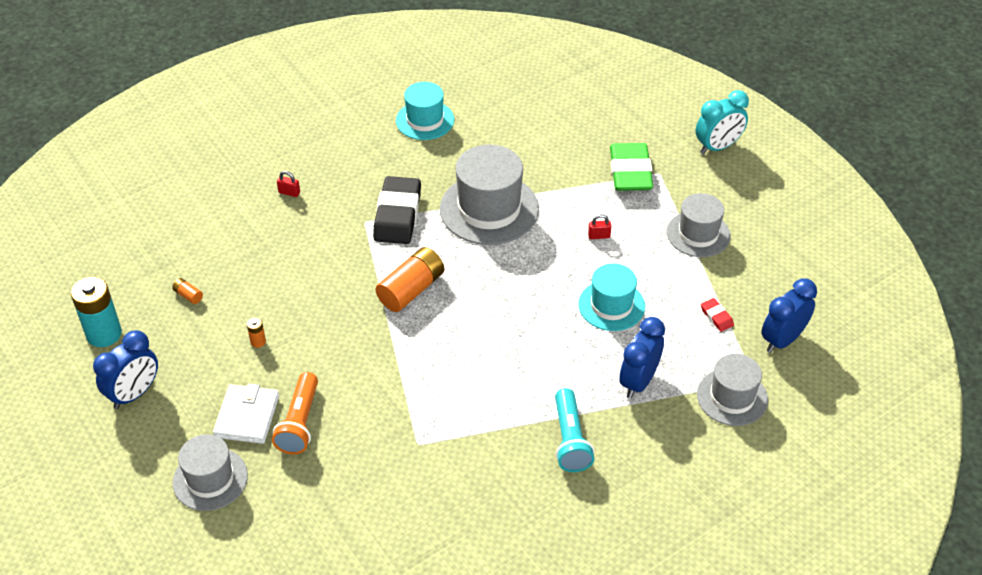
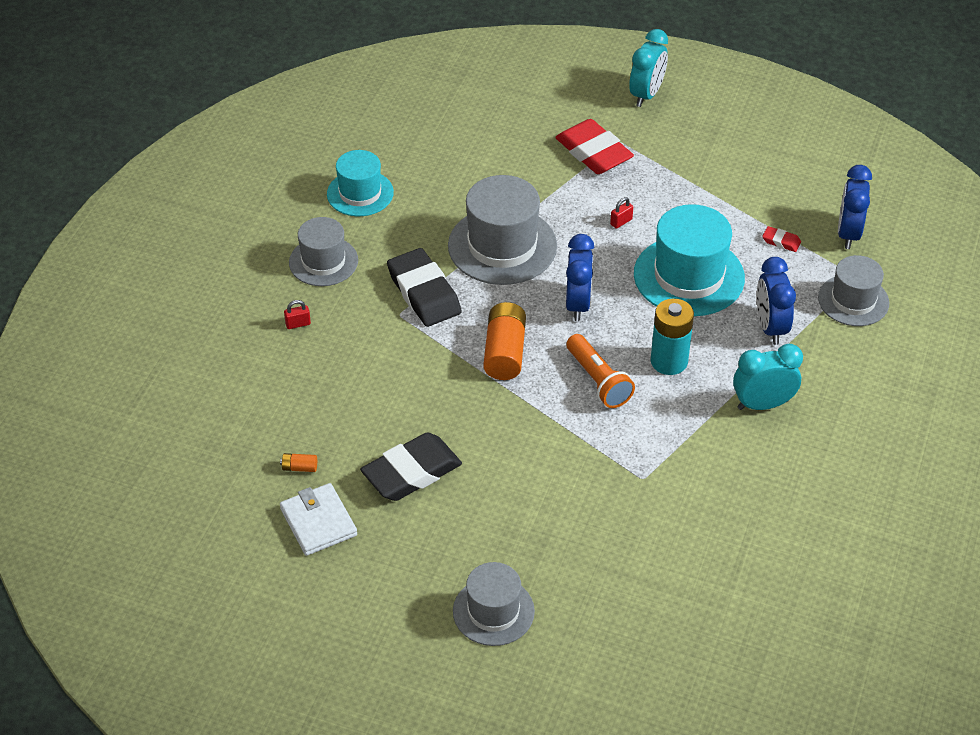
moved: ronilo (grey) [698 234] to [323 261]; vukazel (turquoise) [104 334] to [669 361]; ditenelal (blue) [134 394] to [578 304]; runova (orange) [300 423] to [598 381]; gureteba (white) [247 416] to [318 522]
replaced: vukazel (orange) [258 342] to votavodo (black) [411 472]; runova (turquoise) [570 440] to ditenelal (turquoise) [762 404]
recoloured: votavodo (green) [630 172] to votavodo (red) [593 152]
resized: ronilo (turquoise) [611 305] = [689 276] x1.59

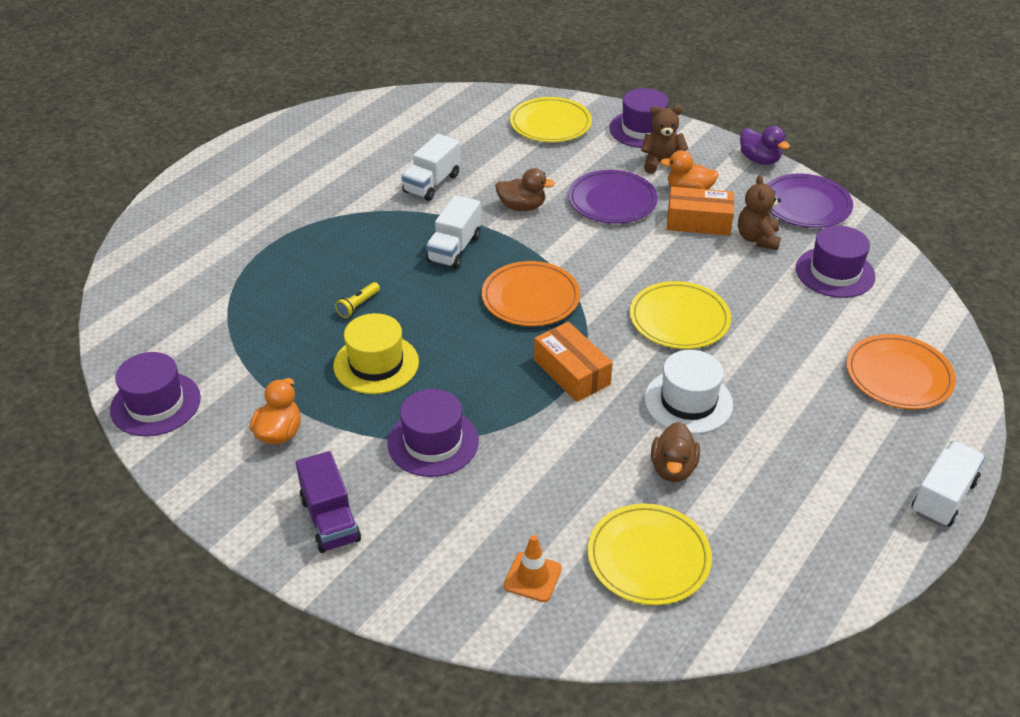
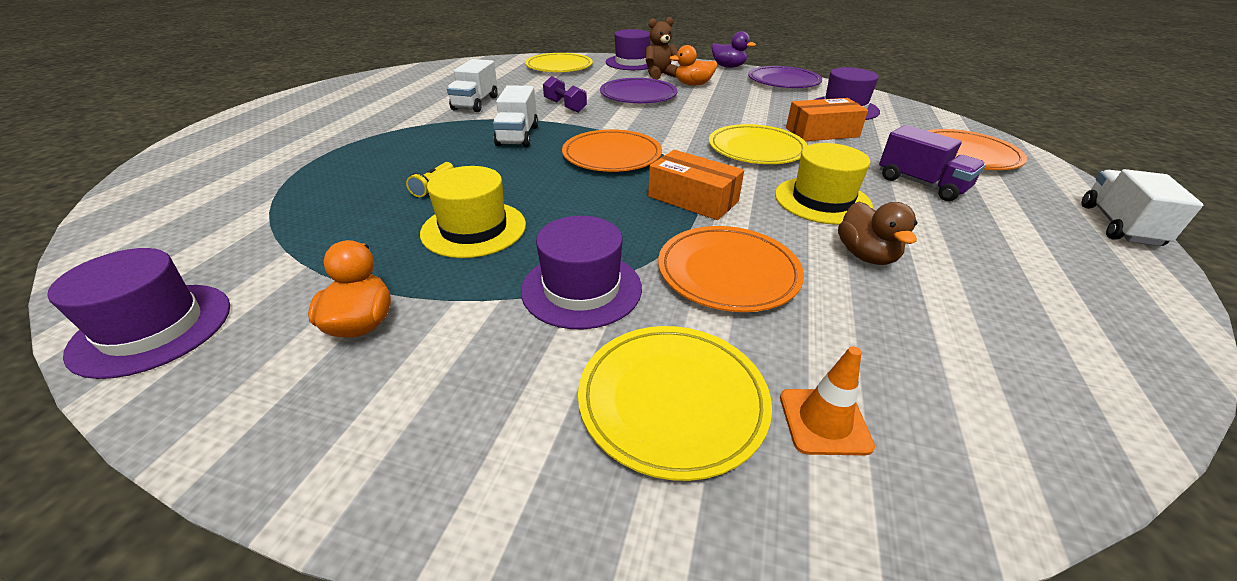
removed: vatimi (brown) [757 239]
added: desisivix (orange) [728 272]
moved: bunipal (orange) [698 222] to [822 132]; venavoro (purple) [330 519] to [921 184]; desisivix (yellow) [648 557] to [672 401]
replaced: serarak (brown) [522 207] to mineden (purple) [565 106]
recoloured: ronilo (white) [688 401] to ronilo (yellow) [822 200]

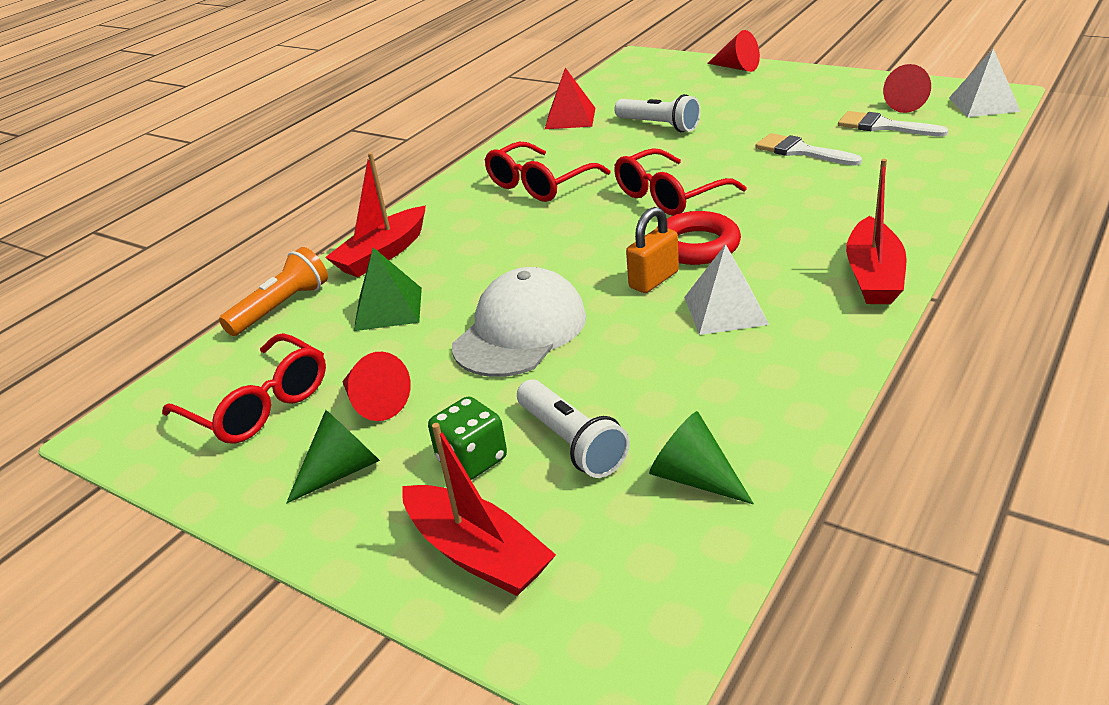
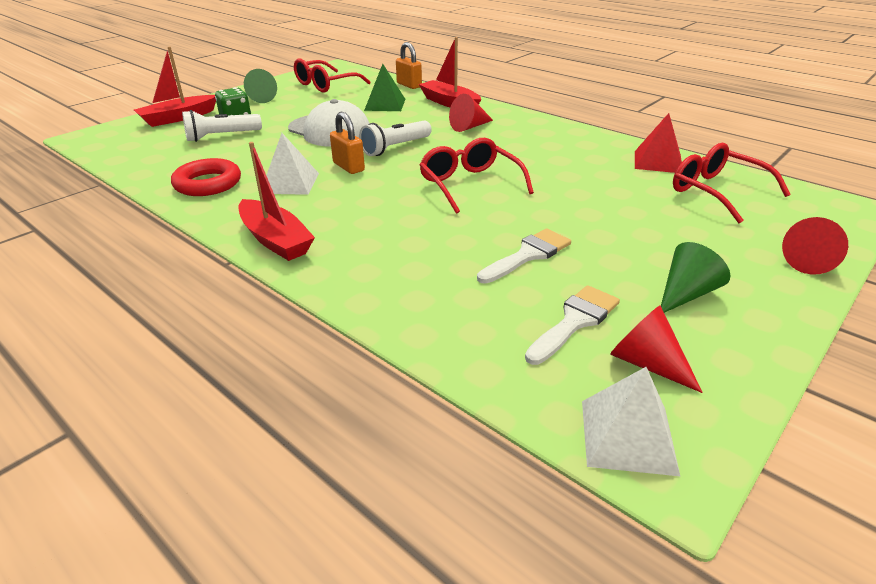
moved: runova (white) [659 125] to [396 147]; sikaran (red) [540 184] to [717 192]; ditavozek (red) [696 246] to [208 183]; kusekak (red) [374 403] to [469 127]; kusekak (green) [694 478] to [686 294]
replaced: runova (orange) [281 307] to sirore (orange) [409 85]
turned: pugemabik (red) [873 276] = [275 240] 150 degrees counterclockwise

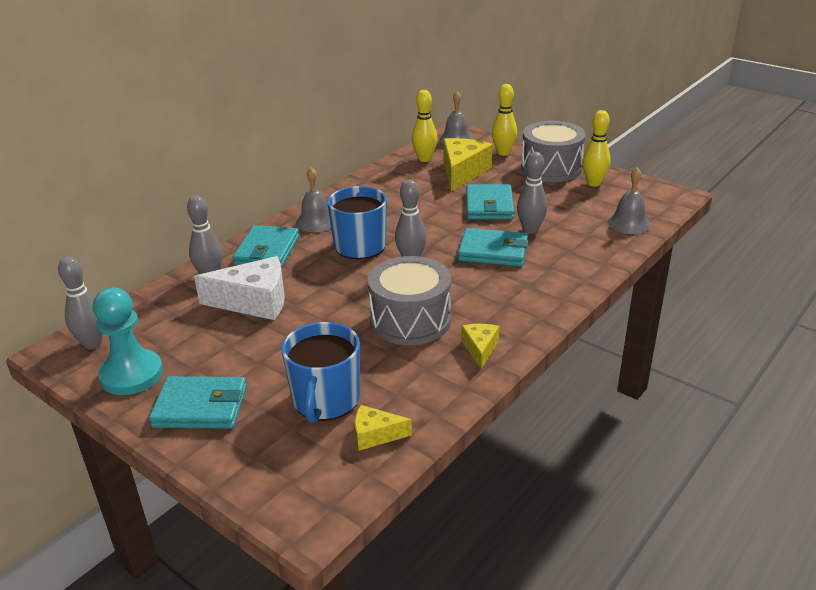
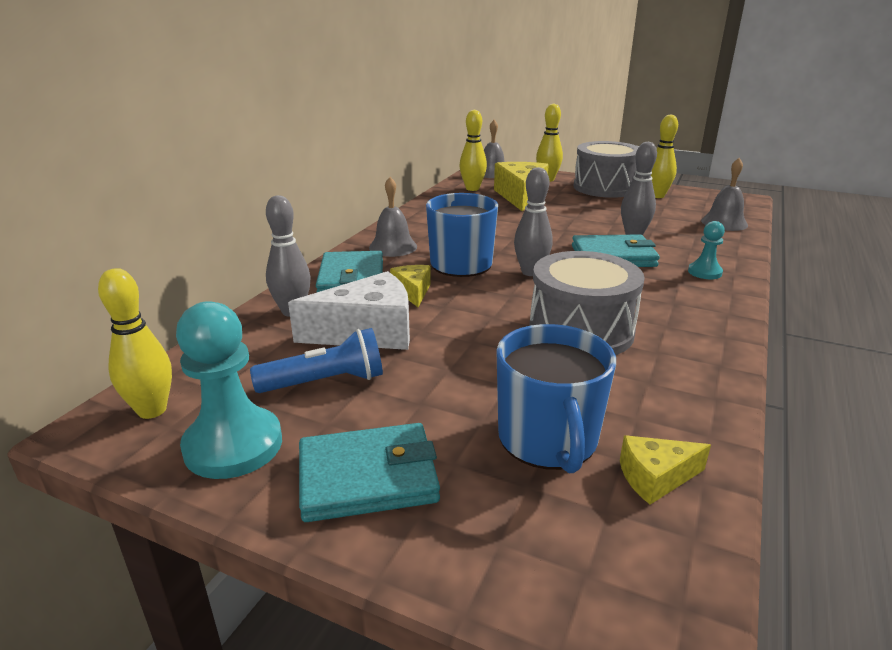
removed: gureteba (turquoise) [489 206]
added: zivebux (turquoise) [704 272]; runova (blue) [326 382]
moved: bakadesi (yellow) [480 349] to [413 292]
recoloured: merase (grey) [92 344] to merase (yellow) [152 410]

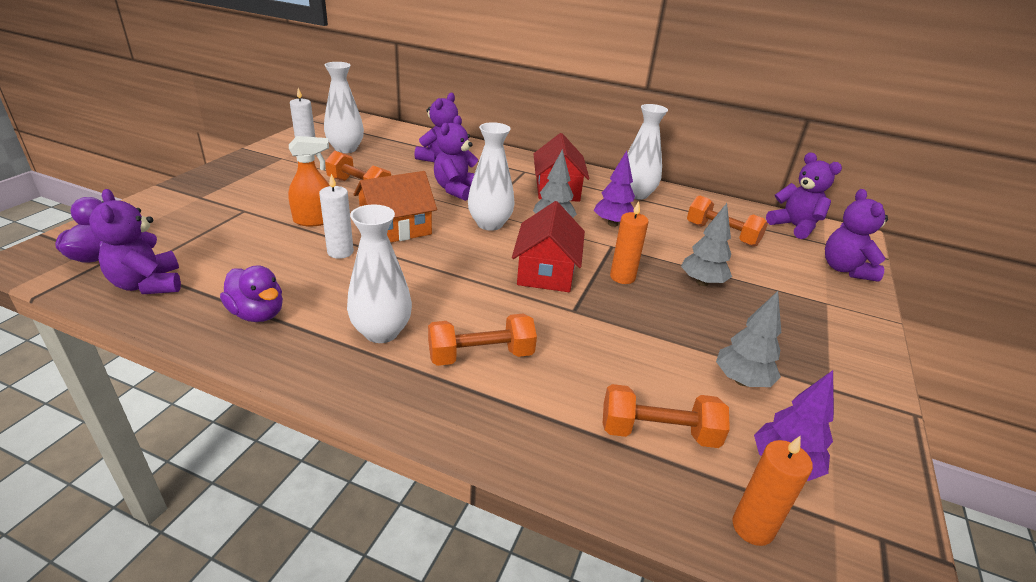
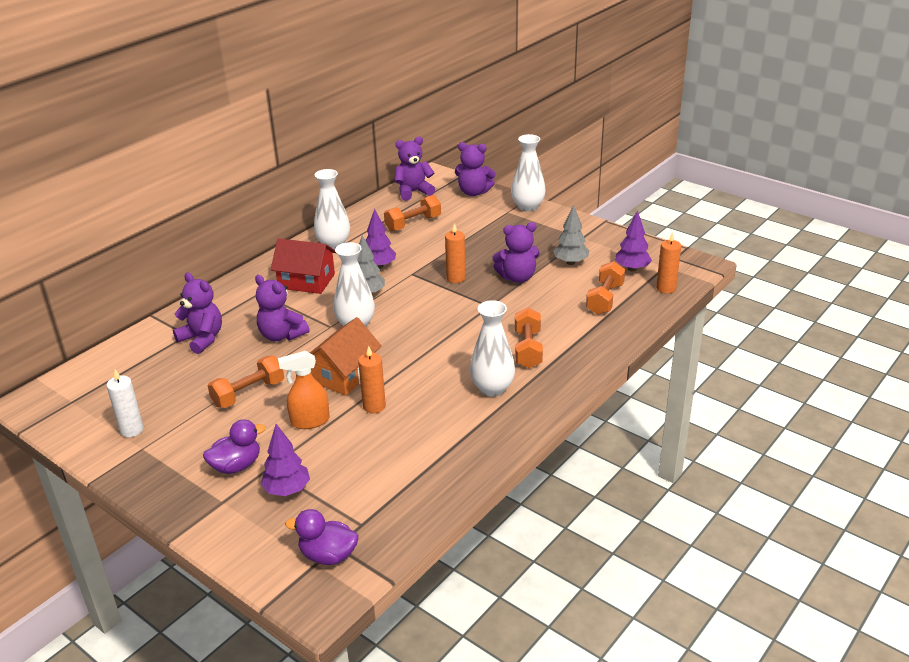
removed: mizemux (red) [546 271]; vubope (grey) [702 282]
added: vubope (purple) [287 490]
moved: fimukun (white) [345 149] to [528 207]; vatimi (purple) [148 284] to [517 277]; serarak (purple) [258 314] to [236 466]
recoloured: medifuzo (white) [340 252] to medifuzo (orange) [374 406]
turned: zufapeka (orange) [315 220] = [309 421] 105 degrees counterclockwise; mizemux (orange) [396 228] = [344 375] 45 degrees clockwise

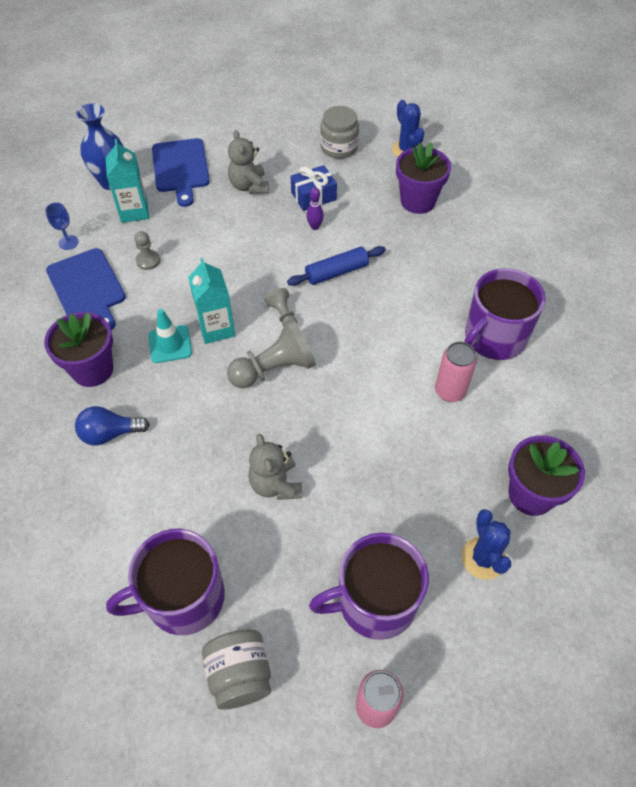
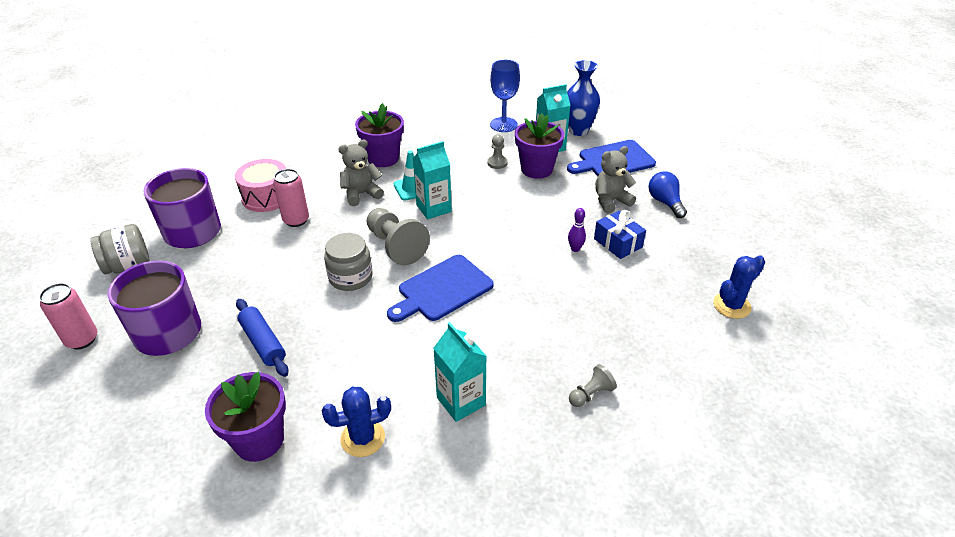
added: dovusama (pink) [267 197]
moved: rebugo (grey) [339 147] to [350 277]; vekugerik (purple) [418 201] to [536 169]; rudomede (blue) [336 272] to [263 343]; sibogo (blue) [87 287] to [442 290]; zivebux (grey) [283 315] to [591 394]; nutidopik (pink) [450 391] to [296 220]; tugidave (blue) [110 434] to [665 202]; vatimi (grey) [276 484] to [361 194]; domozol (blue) [483 558] to [363 438]
replaced: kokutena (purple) [494 338] to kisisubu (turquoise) [461 401]
resized: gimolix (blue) [68 242] = [503 125] x1.77

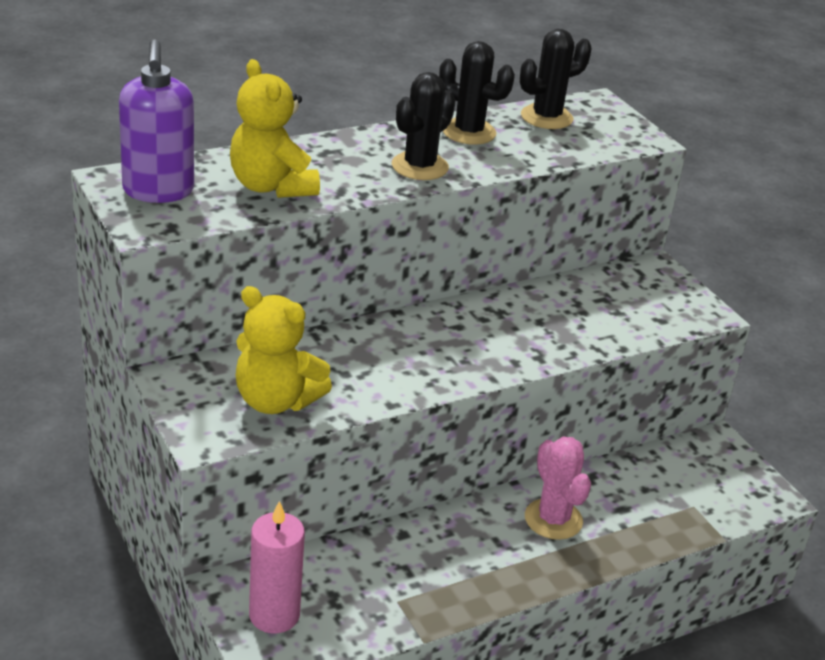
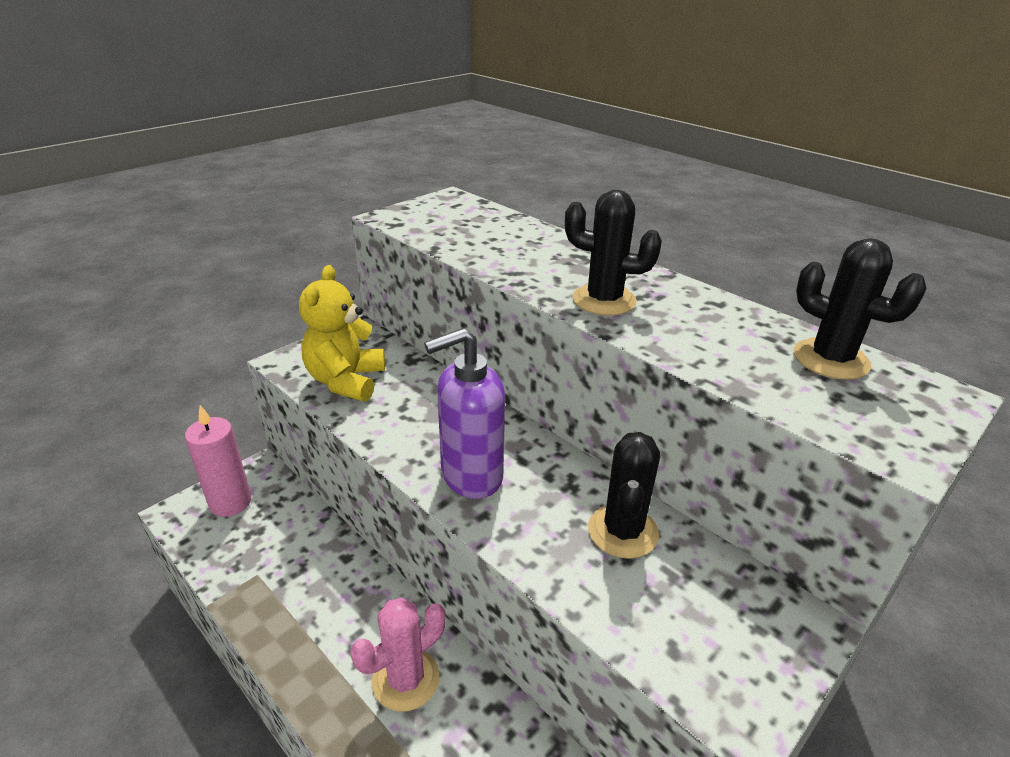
removed: vatimi (yellow) [271 186]
moved: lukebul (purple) [158 191] to [471 476]; domozol (black) [469 132] to [622 531]

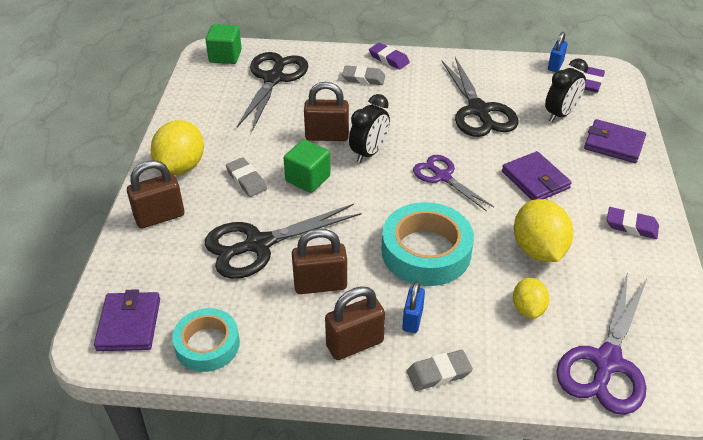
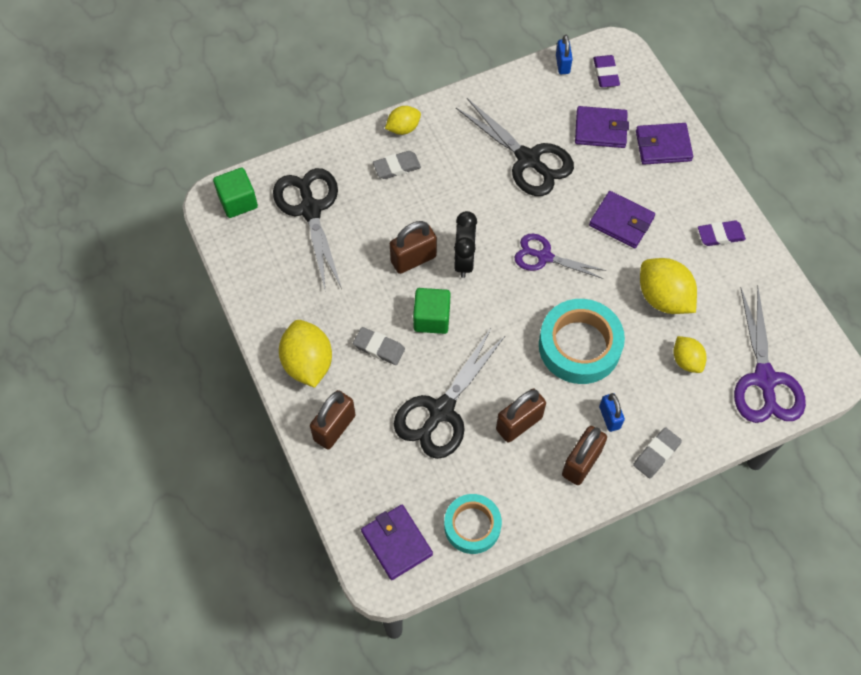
replaced: votavodo (purple) [389 59] to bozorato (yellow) [403 128]; ditenelal (black) [560 114] to gureteba (purple) [600 129]

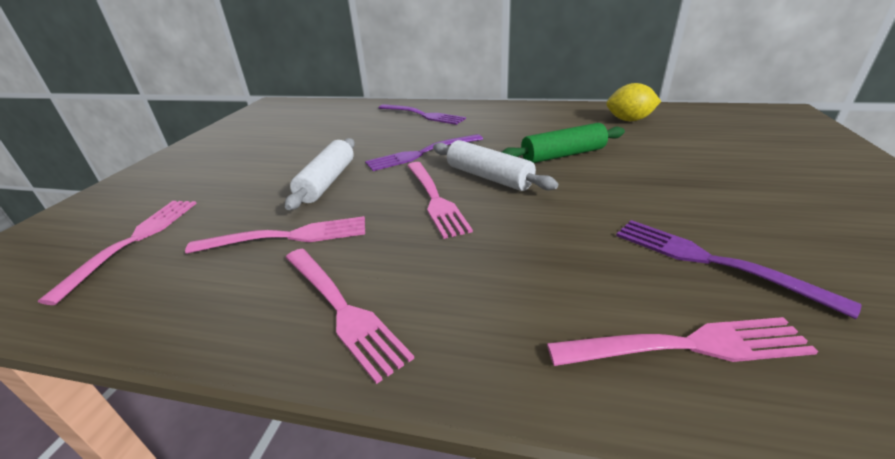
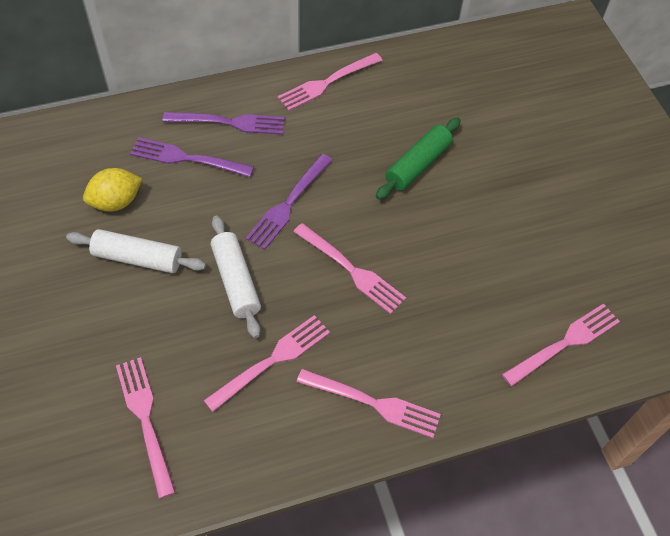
added: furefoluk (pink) [327 83]
moved: bozorato (yellow) [629 120] to [116 202]; rudomede (white) [489 177] to [138 258]; furefoluk (purple) [711 261] to [187 158]

